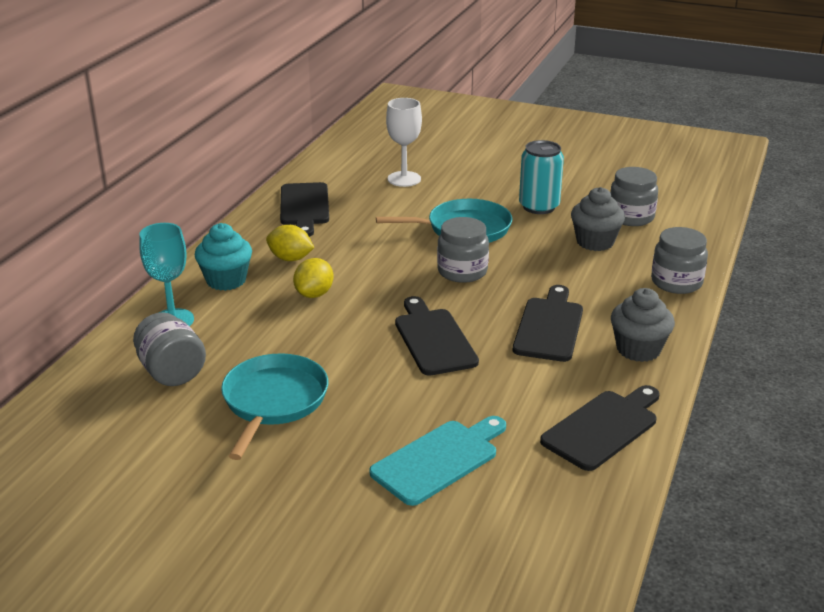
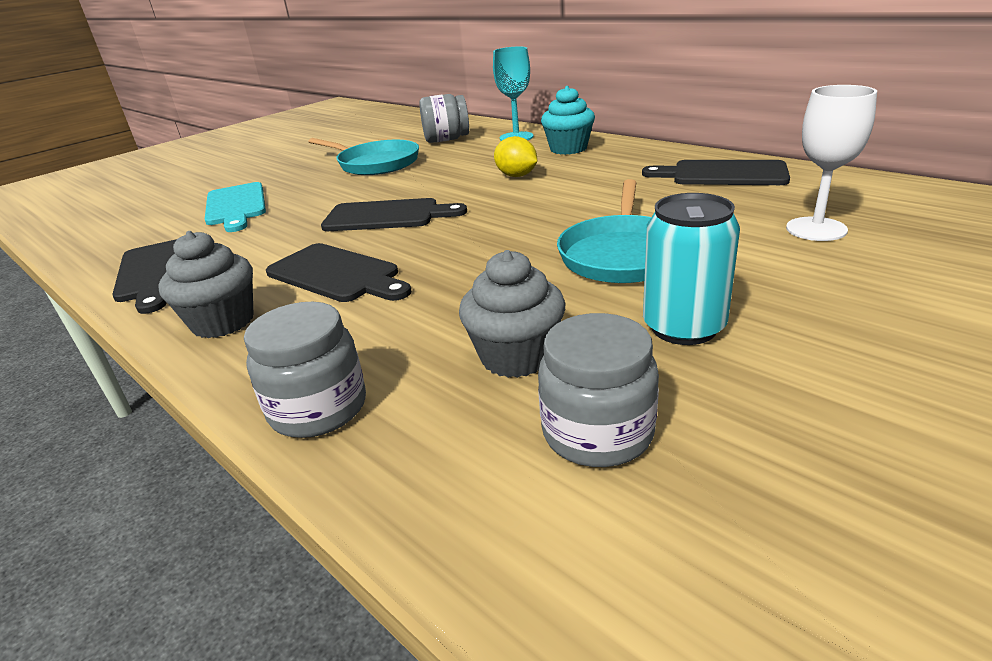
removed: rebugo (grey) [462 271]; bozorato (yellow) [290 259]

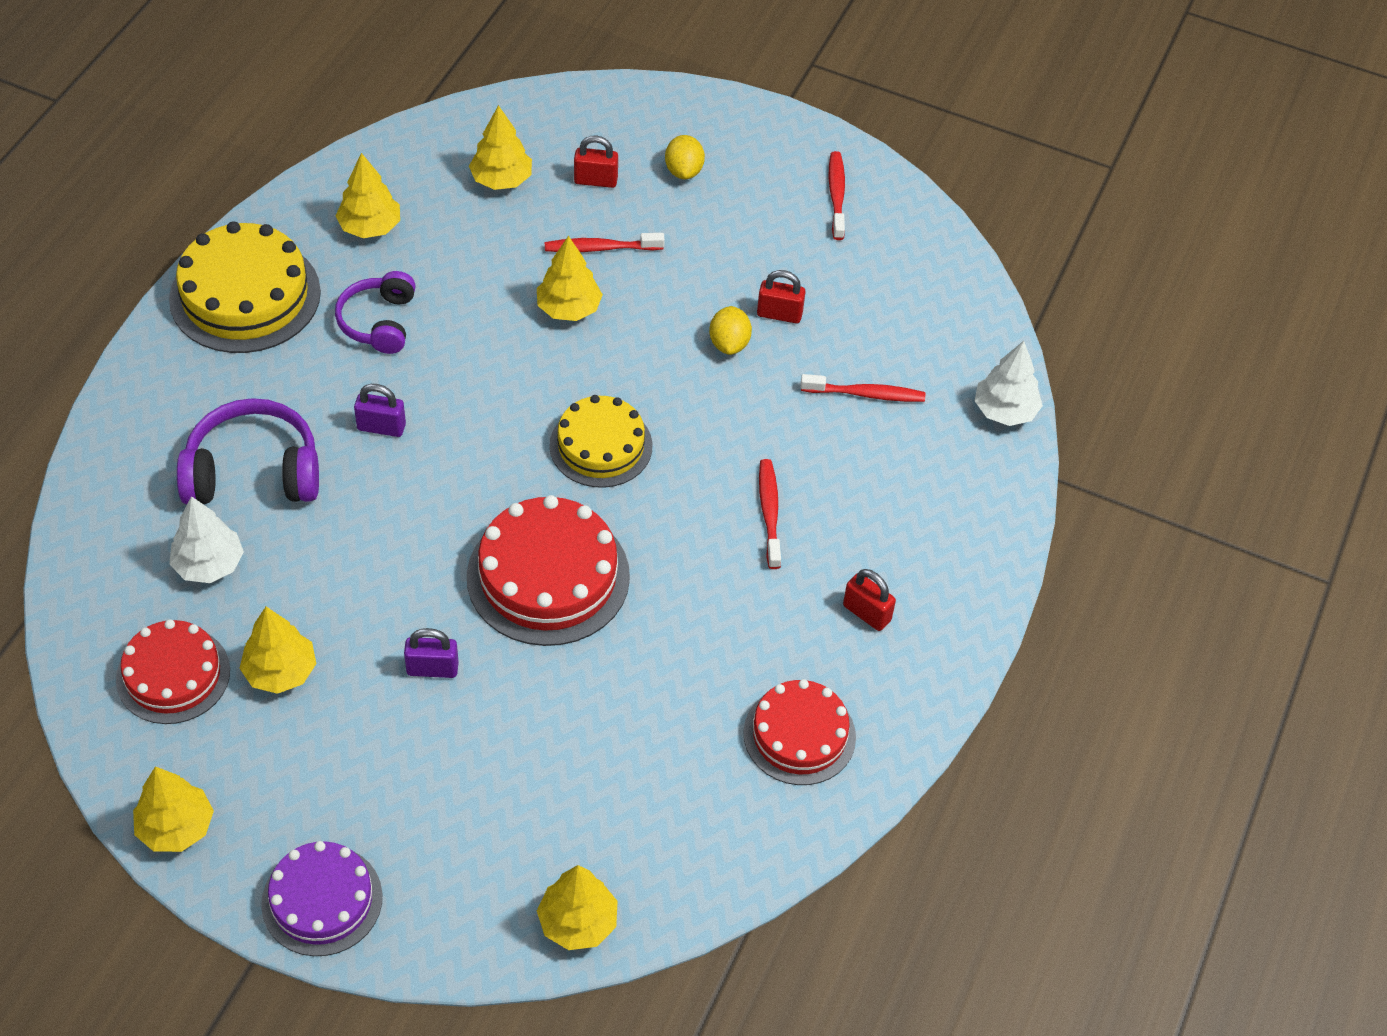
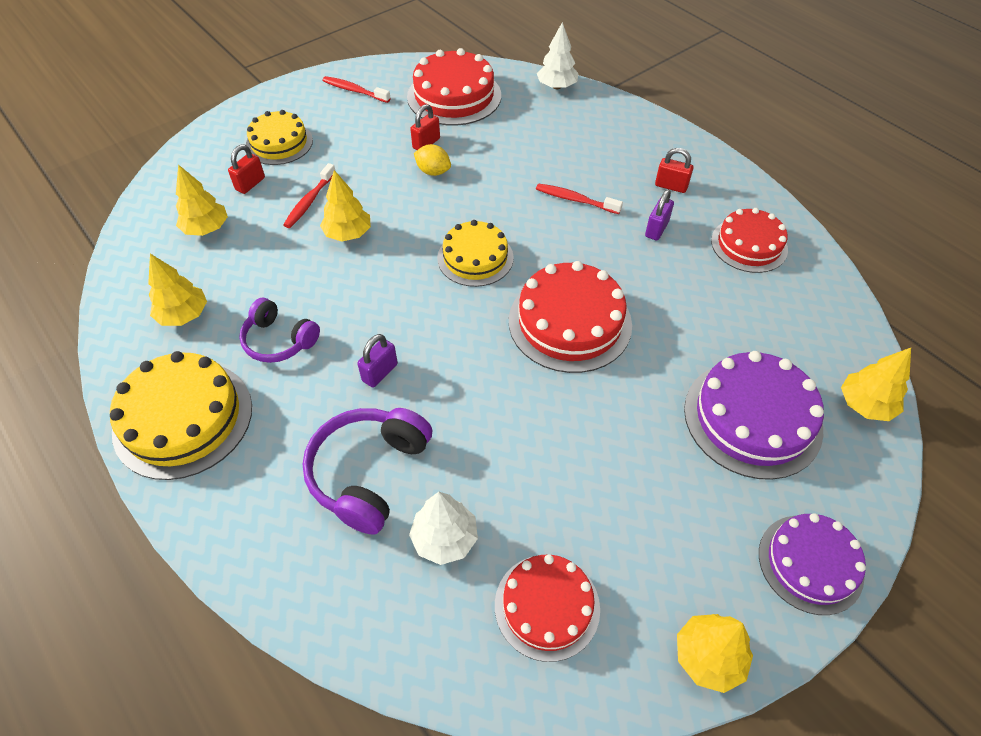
removed: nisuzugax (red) [866 394]; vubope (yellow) [280 672]
added: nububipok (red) [454 96]; nububipok (purple) [752 418]
moved: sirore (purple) [432 668] to [656 229]
replaced: bozorato (yellow) [684 171] to nububipok (yellow) [279 143]
turned: sirore (red) [866 613] = [671 186] 45 degrees clockwise

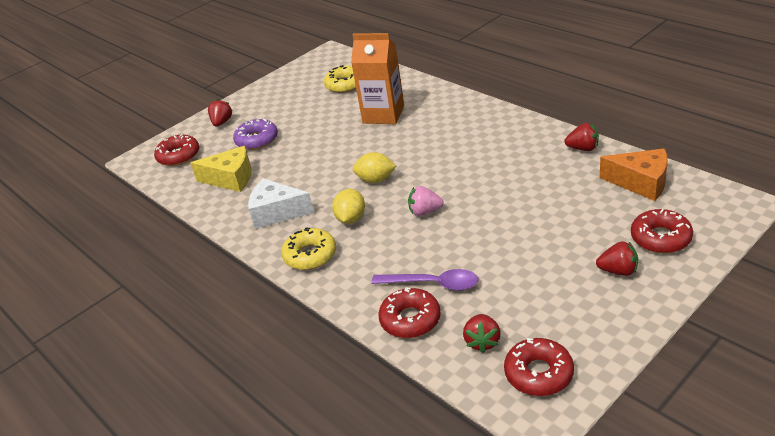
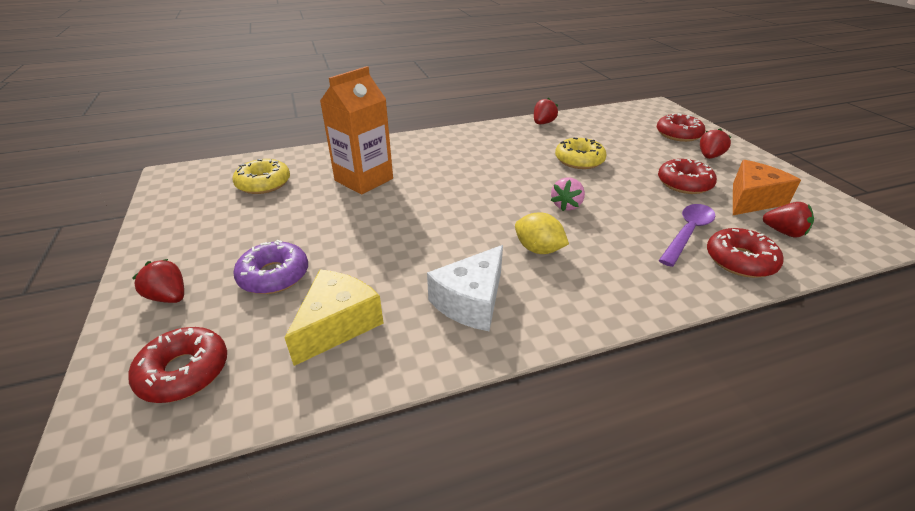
removed: bozorato (yellow) [376 180]
moved: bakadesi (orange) [641 183] to [752 199]; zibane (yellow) [310 255] to [579 160]; zibane (red) [538 373] to [684 183]

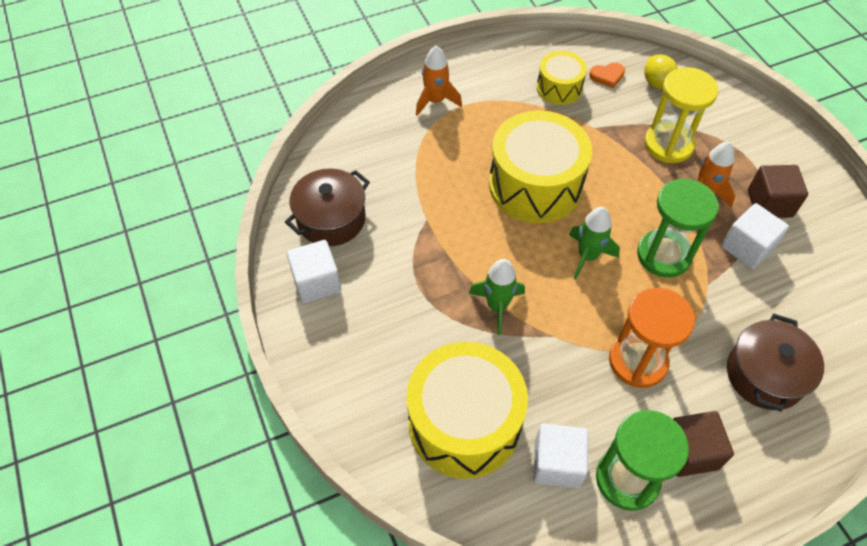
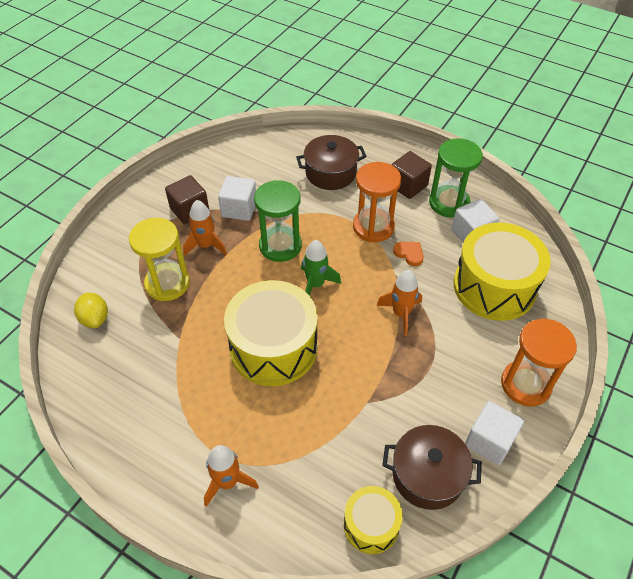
added: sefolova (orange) [525 384]
moved: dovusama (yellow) [559 88] to [371 525]; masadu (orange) [607 76] to [409 254]
recoloured: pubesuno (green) [497 306] to pubesuno (orange) [401 313]
turned: bozorato (yellow) [657 84] = [95 319] 60 degrees counterclockwise

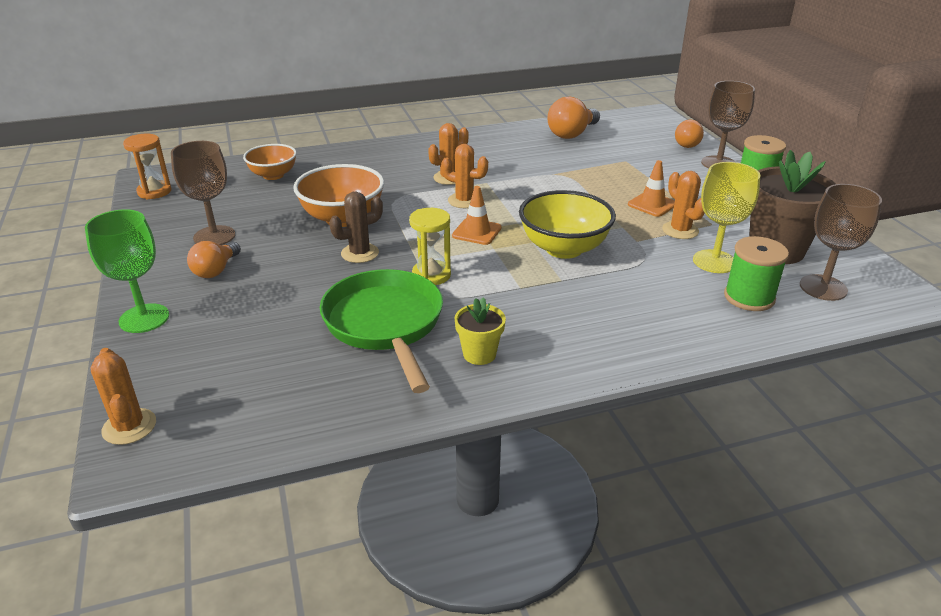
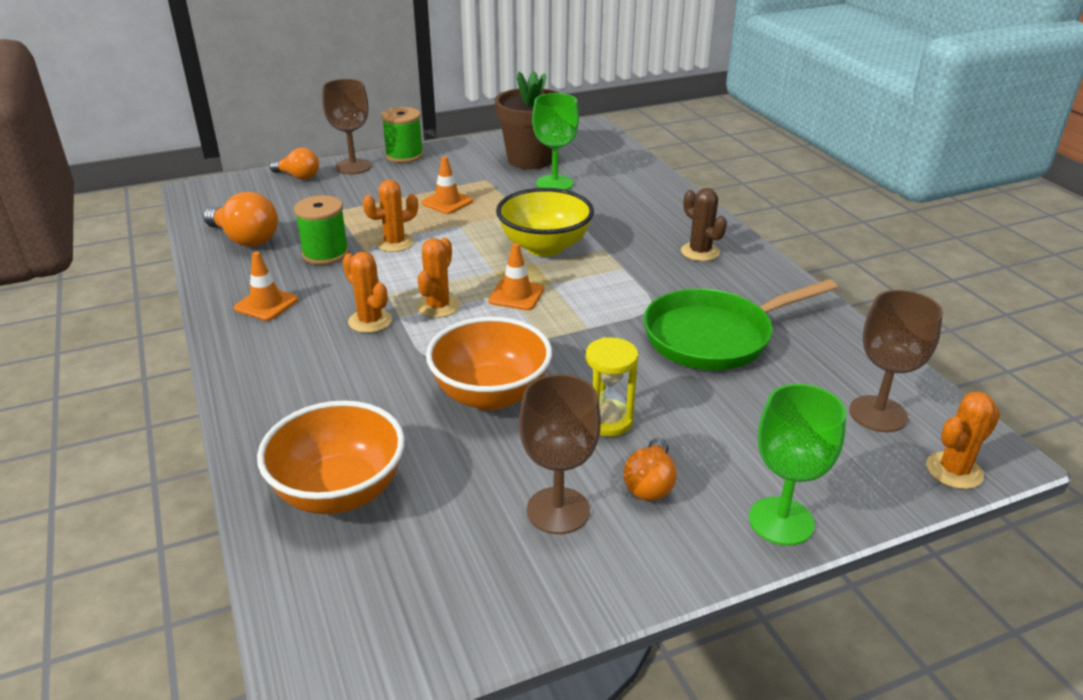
removed: sefolova (orange) [154 192]; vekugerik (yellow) [479 354]
added: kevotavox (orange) [266 304]
moved: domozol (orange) [680 230] to [395 243]; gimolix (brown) [823 287] to [877 414]; domozol (brown) [360 253] to [700 252]; sefolova (yellow) [431 275] to [608 421]; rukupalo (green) [749 297] to [325 254]
recoloured: gimolix (yellow) [714 261] to gimolix (green) [554 183]
turned: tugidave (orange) [216 270] = [650 484] 90 degrees clockwise
resized: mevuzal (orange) [273 175] = [339 492] x1.54

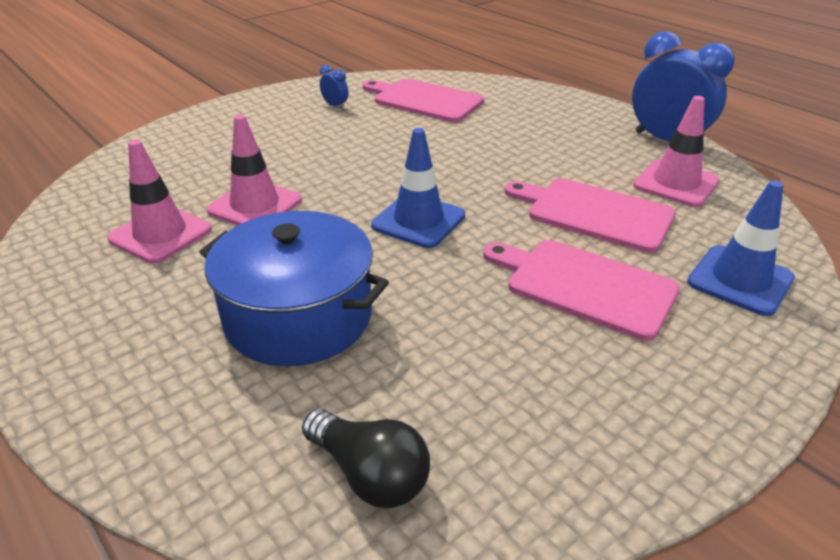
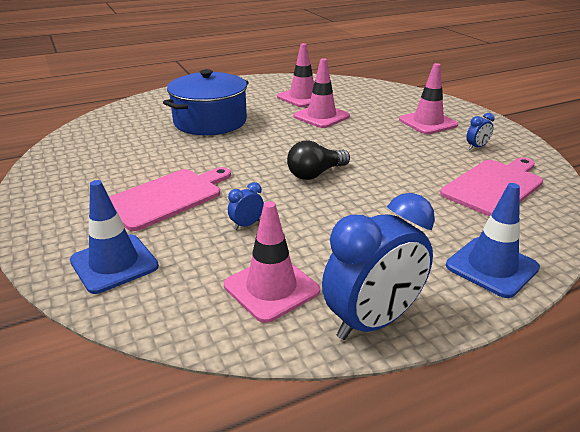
added: kevotavox (pink) [428 122]
moved: kevotavox (blue) [418 221] to [492 267]; tugidave (black) [369 474] to [315 174]
replaced: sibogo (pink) [594 213] to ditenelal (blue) [246 225]

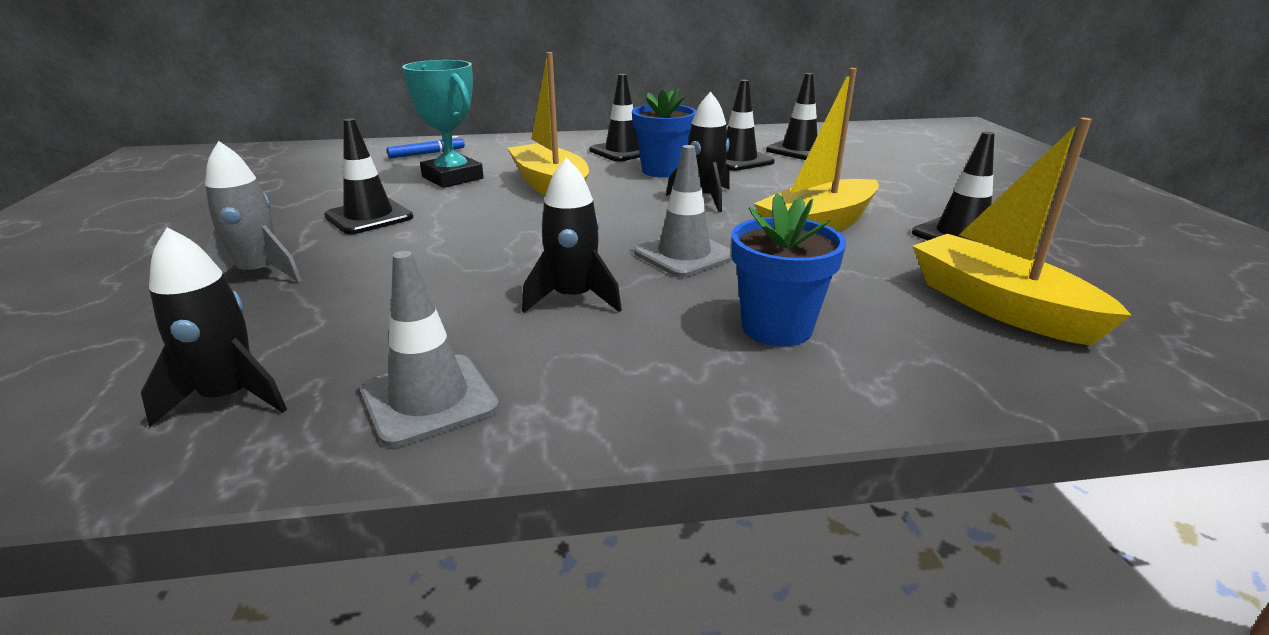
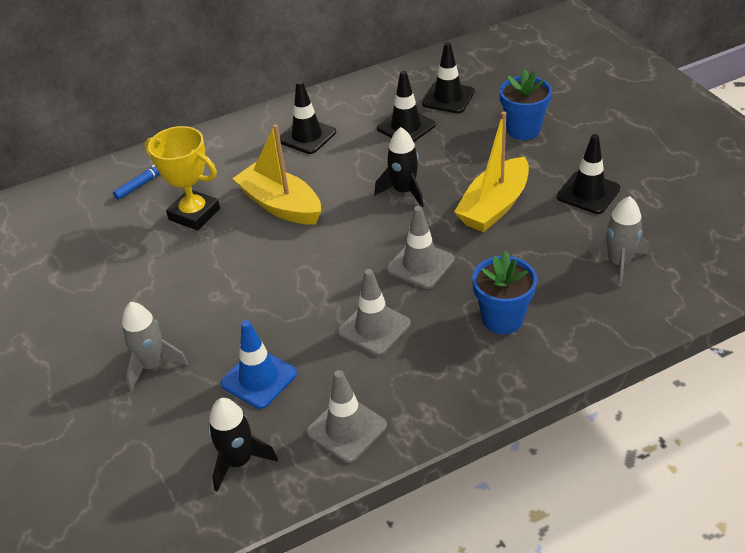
removed: kevotavox (black) [369 217]
added: kevotavox (blue) [259 378]
moved: vekugerik (blue) [663 171] to [523 130]
replaced: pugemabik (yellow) [999 306] to pubesuno (grey) [619 263]; pubesuno (black) [573 298] to kevotavox (grey) [374 328]
recoloured: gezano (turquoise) [453 178] to gezano (yellow) [194 214]

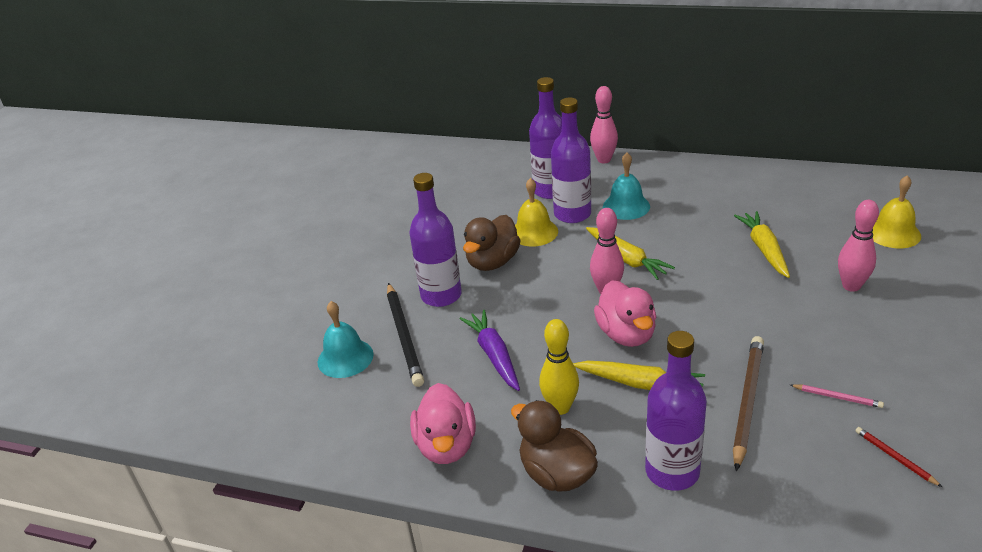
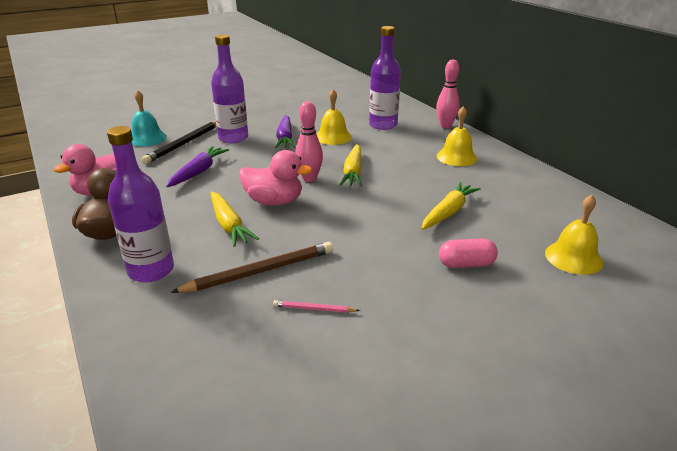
removed: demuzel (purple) [572 214]; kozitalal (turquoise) [626 206]; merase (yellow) [560 407]; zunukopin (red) [895 457]
added: kozitalal (yellow) [456 157]
replaced: merase (pink) [851 286] to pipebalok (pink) [466 264]; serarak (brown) [492 262] to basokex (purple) [285 138]
turned: serarak (pink) [626 334] = [274 201] 105 degrees counterclockwise; zunukopin (pink) [837 397] = [314 309] 120 degrees clockwise

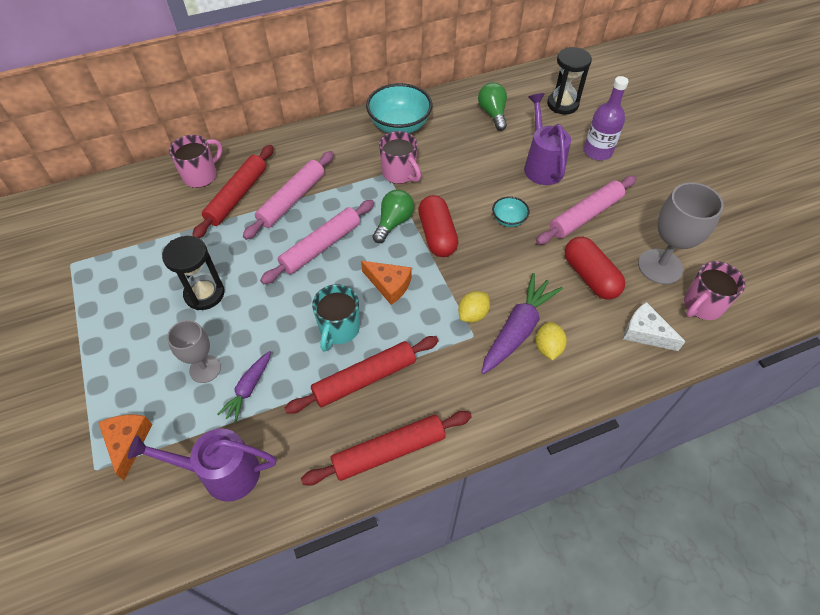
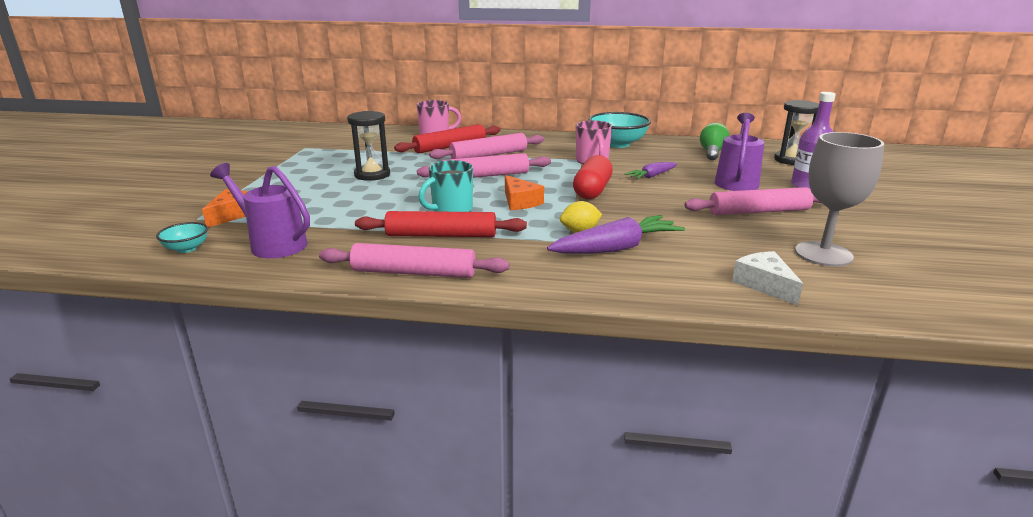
removed: tugidave (green) [393 222]; pipebalok (red) [590 277]; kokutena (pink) [702 305]; gimolix (grey) [205 369]; bozorato (yellow) [548 348]
moved: mevuzal (turquoise) [508 220] to [186 248]; basokex (purple) [248 389] to [651 176]
recoloured: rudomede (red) [388 451] to rudomede (pink) [413 272]

